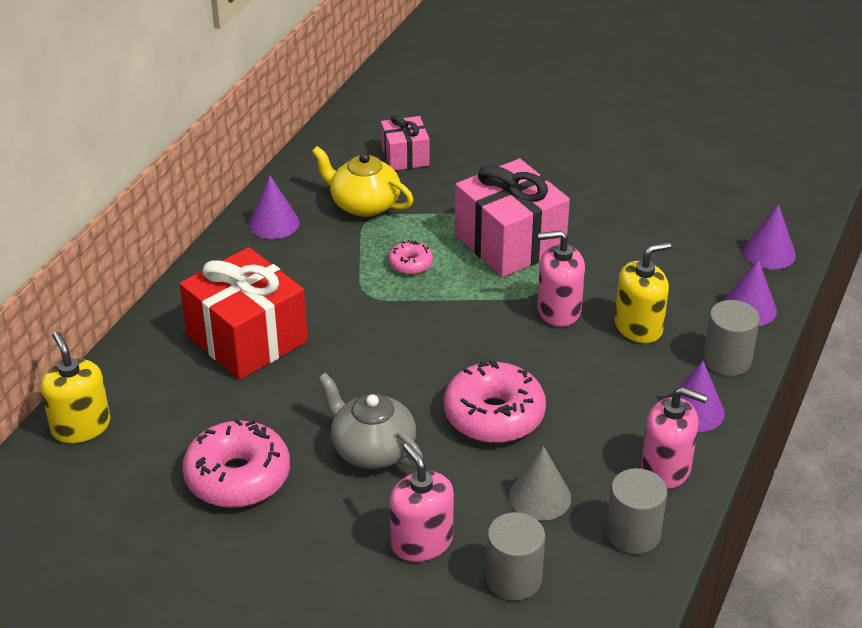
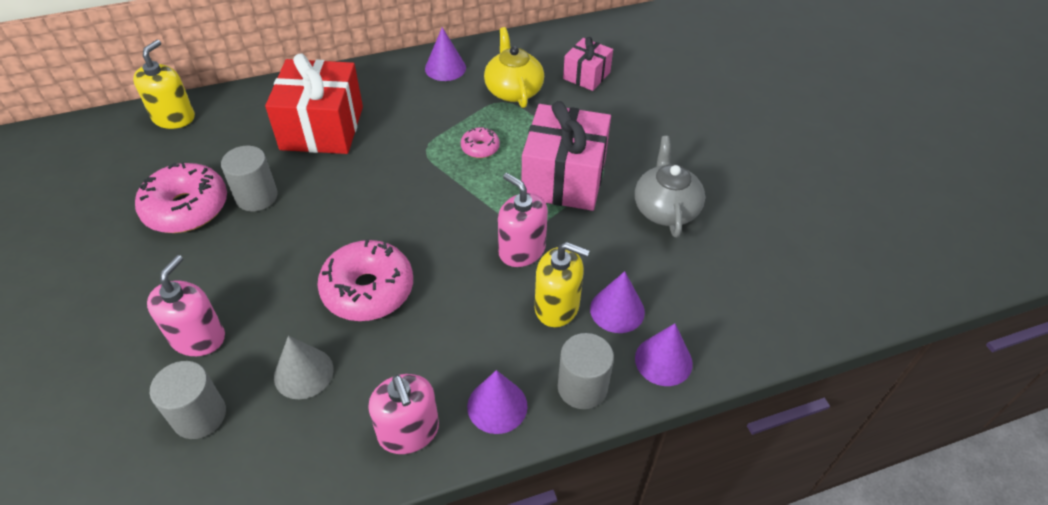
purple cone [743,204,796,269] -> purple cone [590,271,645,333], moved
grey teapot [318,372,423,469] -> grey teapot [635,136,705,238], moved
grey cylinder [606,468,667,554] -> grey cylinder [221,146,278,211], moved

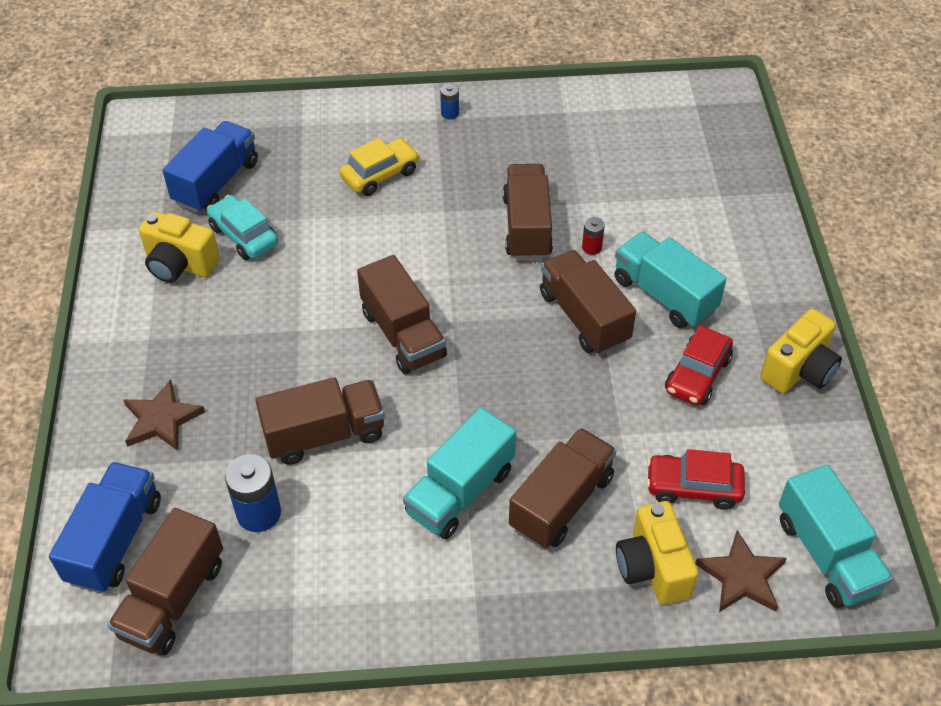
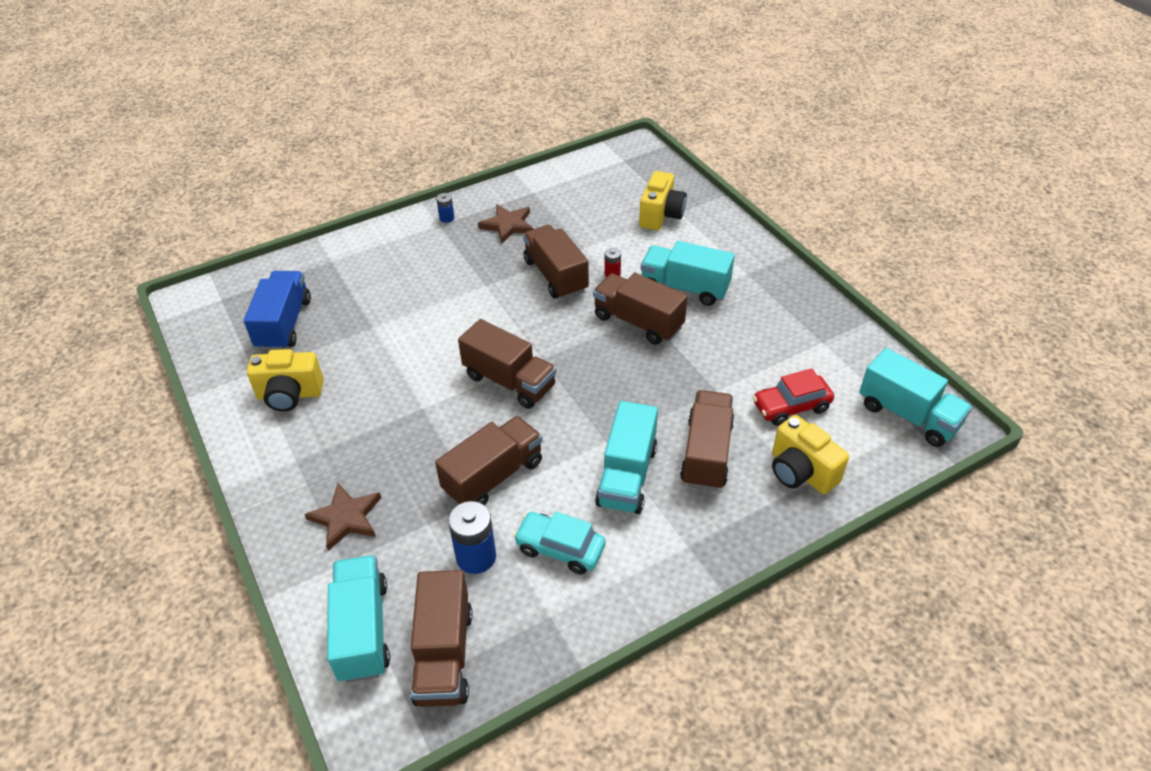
yellow car [340,138,420,196] -> none
turquoise car [207,195,278,260] -> turquoise car [513,512,605,575], moved
yellow camera [760,309,842,393] -> yellow camera [639,171,687,230], moved
red car [665,326,733,405] -> none
blue truck [49,462,161,593] -> turquoise truck [327,555,390,683]
brown star [695,530,787,612] -> brown star [478,204,533,244], moved

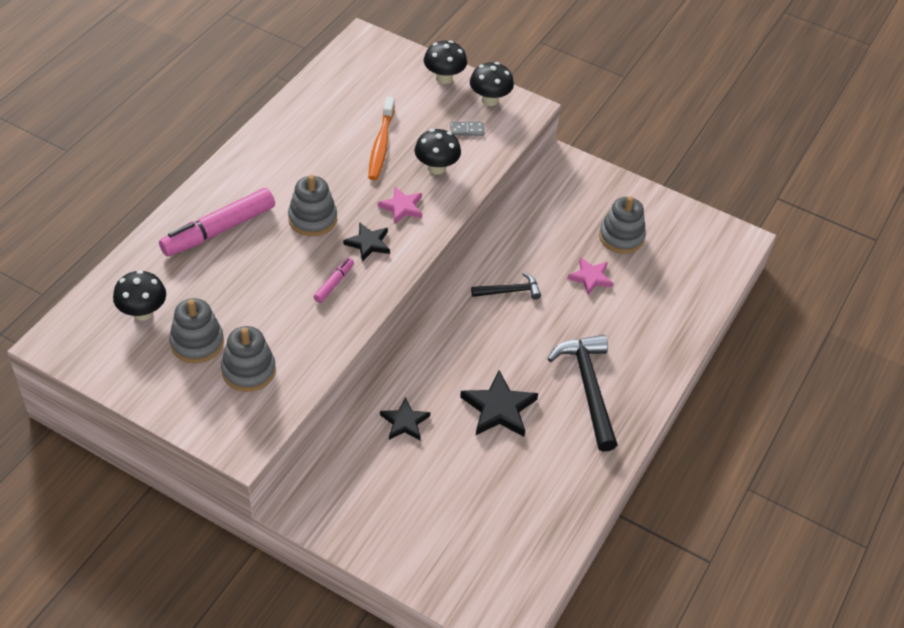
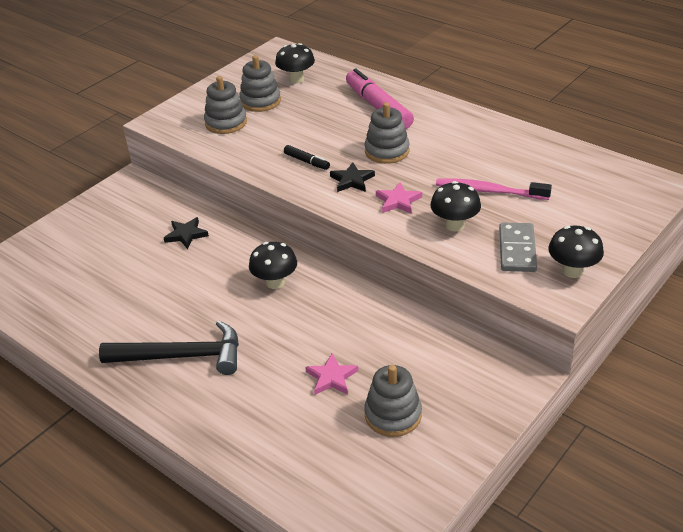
black mushroom [424,40,467,84] -> black mushroom [249,242,297,289], moved
orange toothbrush [368,97,395,180] -> pink toothbrush [436,178,552,200]
grey domino [450,122,484,136] -> grey domino [499,223,537,272], x1.78
pink marker [314,258,354,303] -> black marker [284,145,330,170]
black hammer [471,272,541,300] -> none
black star [460,370,538,437] -> none

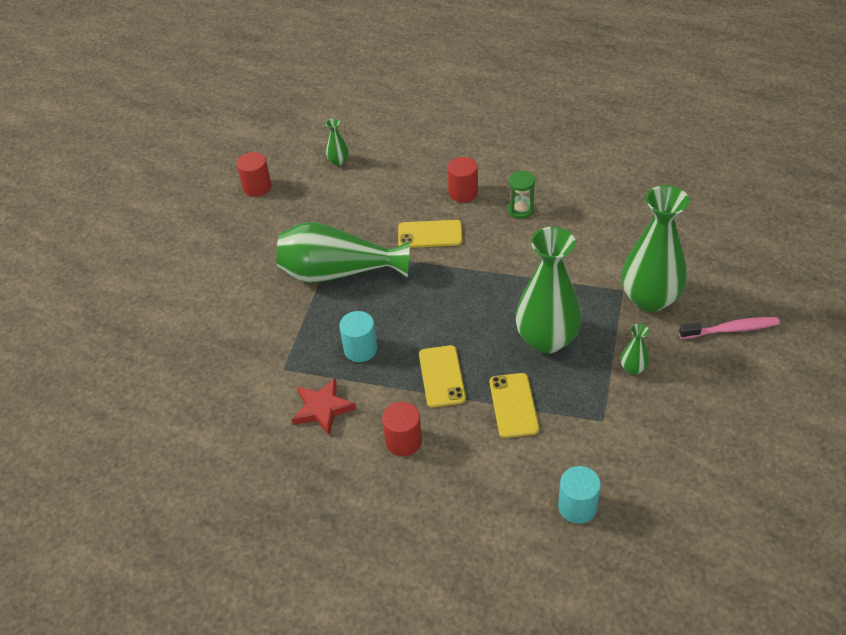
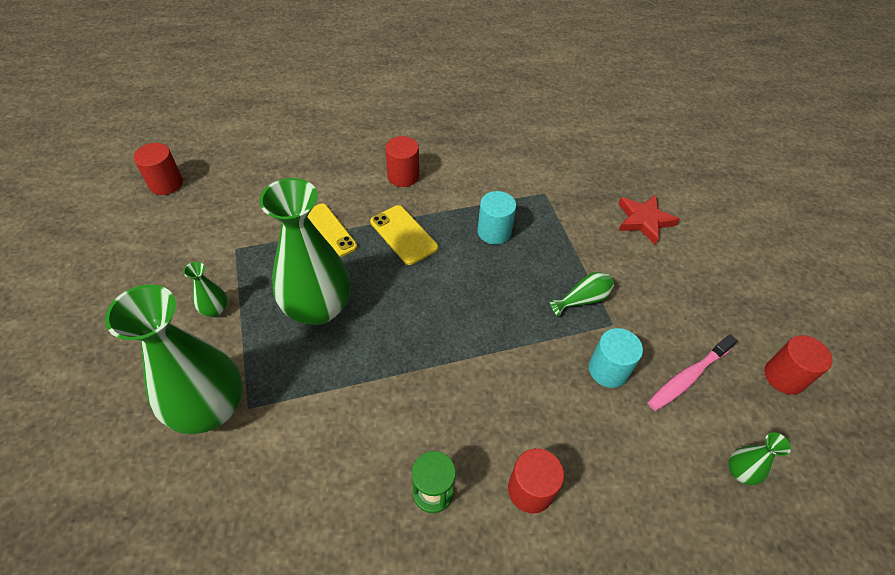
yellow phone [398,220,462,248] -> none
green vase [277,222,410,283] -> green vase [550,272,614,316], x0.42
pink toothbrush [679,317,780,339] -> pink toothbrush [648,334,738,411], moved
red star [292,378,356,436] -> red star [618,195,680,245], moved
turquoise cylinder [558,466,601,524] -> turquoise cylinder [589,328,643,388], moved
none -> red cylinder [133,143,183,195]

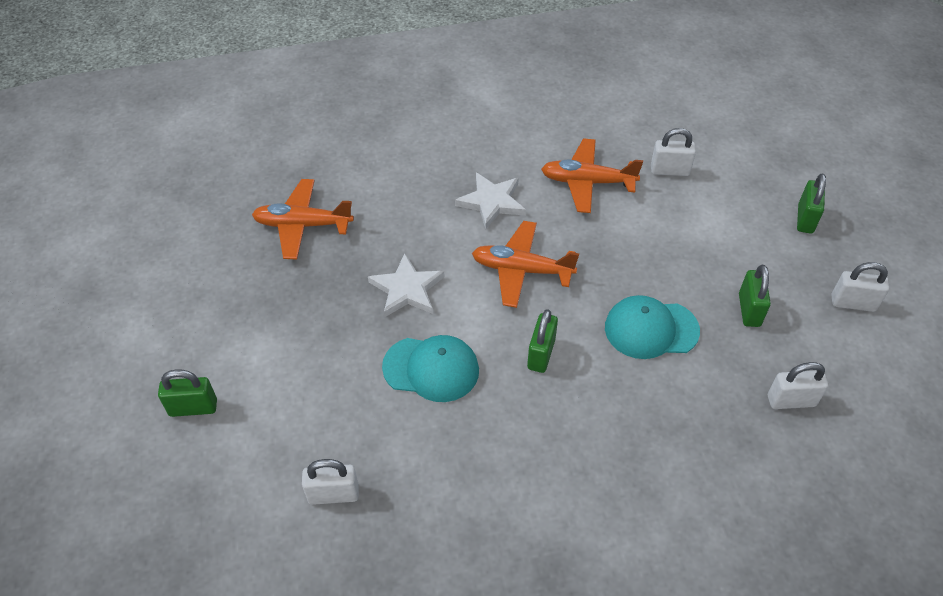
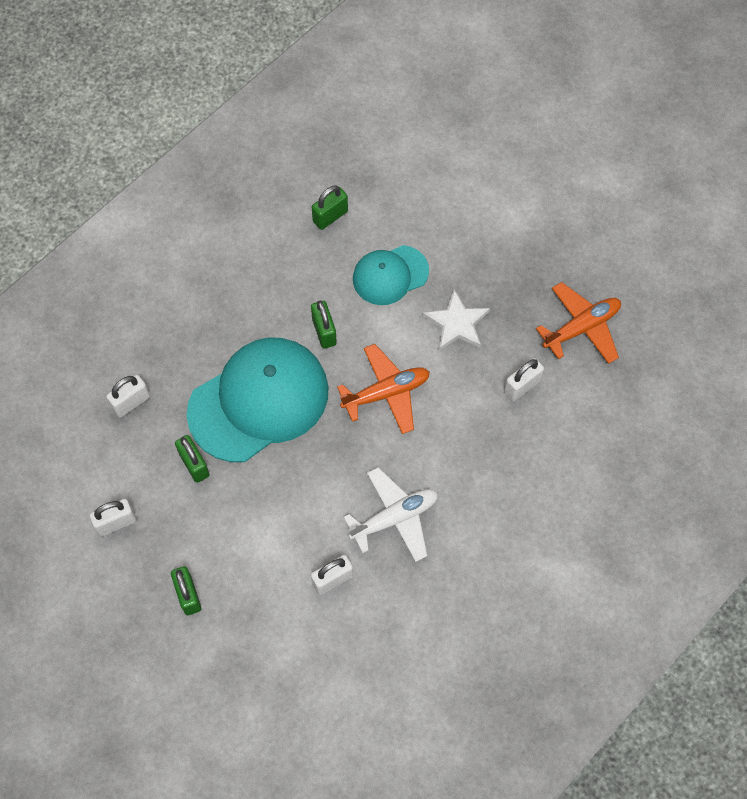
orange plane [541,138,643,213] -> white plane [344,467,438,562]
white star [455,172,526,229] -> none
turquoise cap [605,295,700,359] -> turquoise cap [186,337,329,462], x1.81
green padlock [158,369,217,417] -> green padlock [312,185,348,230], moved
white padlock [302,459,359,505] -> white padlock [504,358,544,401], moved

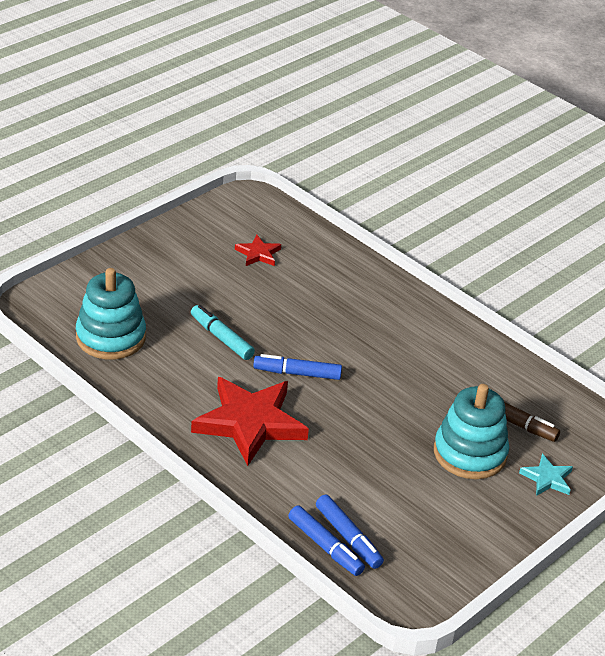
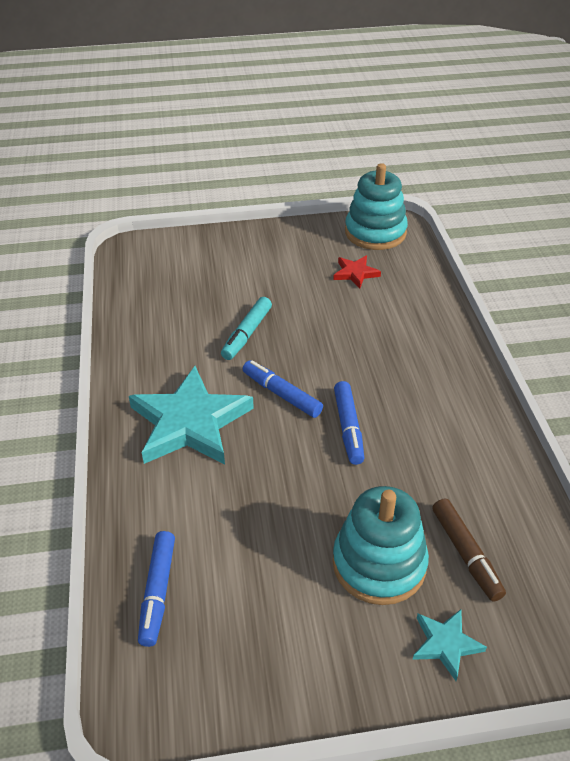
turquoise stacking toy [76,268,146,360] -> turquoise stacking toy [345,163,408,250], moved
turquoise marker [191,305,255,360] -> turquoise marker [221,297,272,360], 150 degrees counterclockwise
red star [191,377,309,466] -> turquoise star [129,366,254,465]
blue marker [288,506,365,576] -> blue marker [334,381,364,465], moved

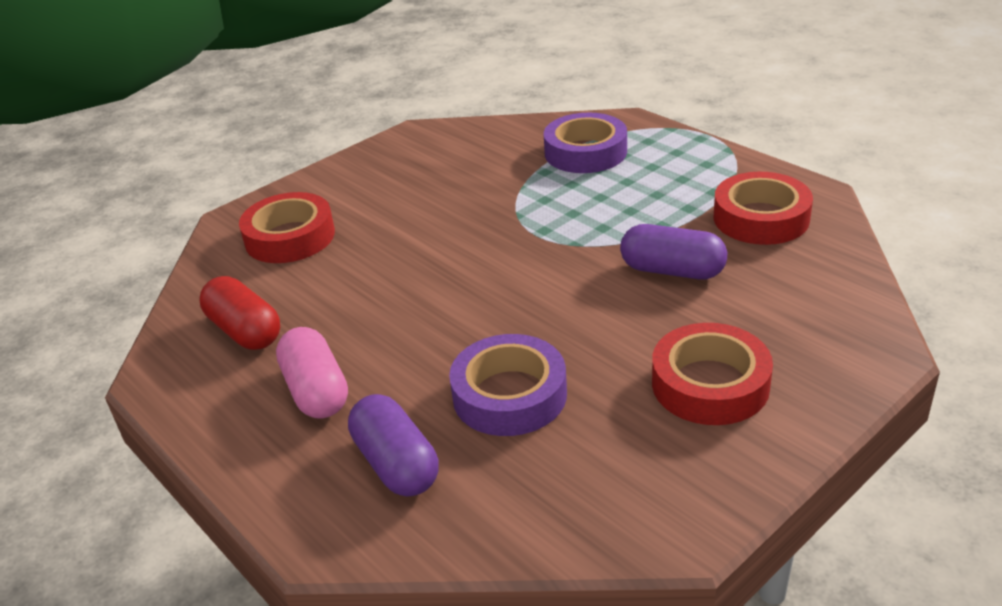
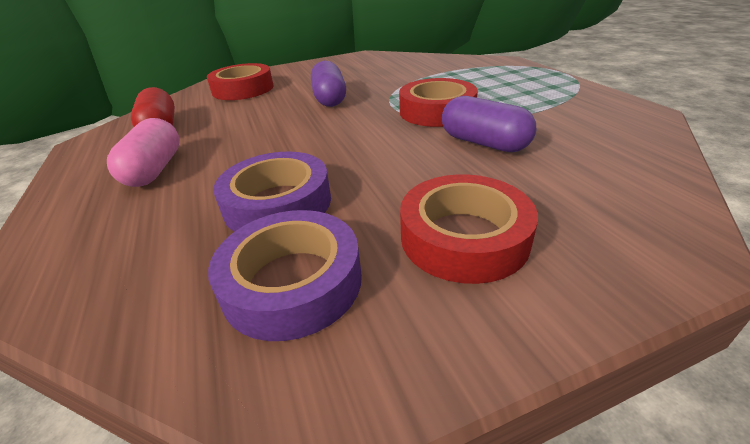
purple tape [544,113,627,173] -> purple tape [208,210,362,341], moved
red tape [713,172,813,245] -> red tape [399,78,478,127], moved
purple capsule [348,394,439,497] -> purple capsule [311,61,346,107], moved

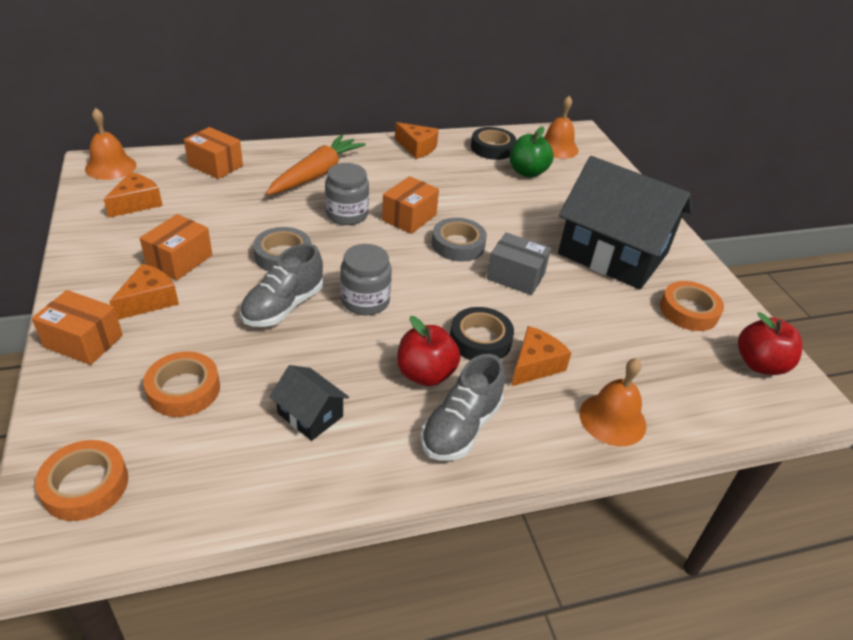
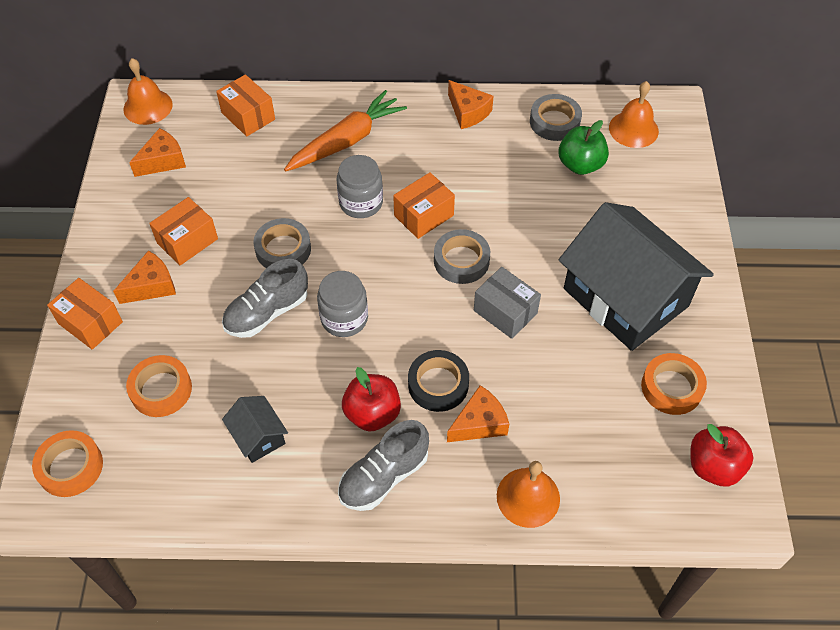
black tape [471,127,516,160] -> grey tape [530,94,582,141]

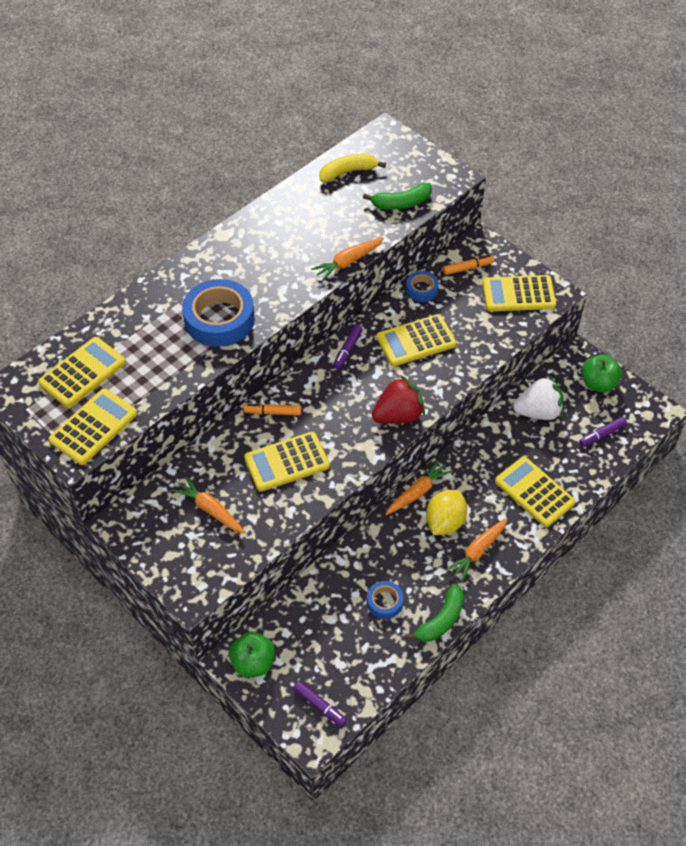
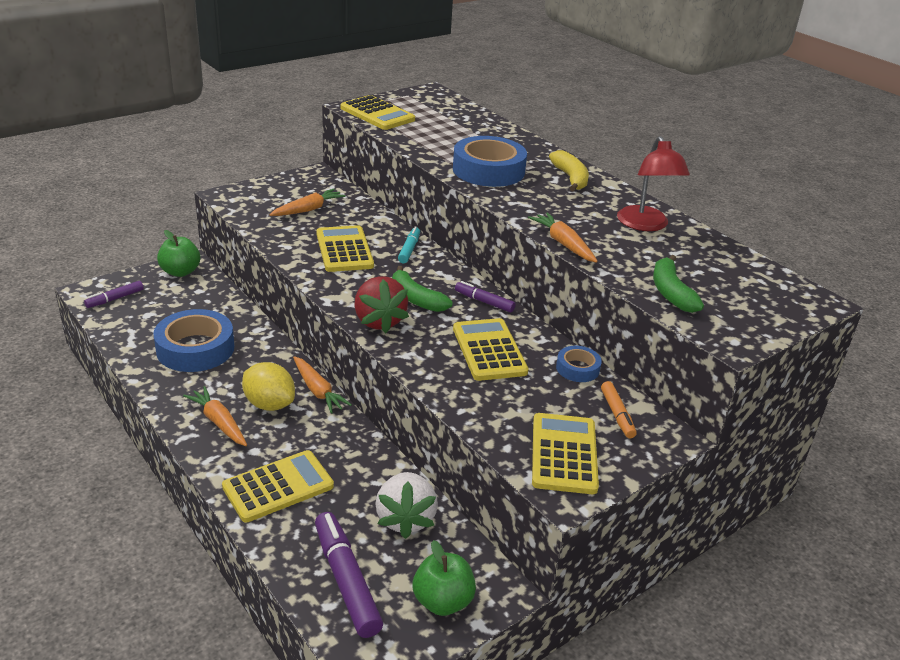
yellow banana [319,154,386,182] -> yellow banana [549,150,589,192], moved
yellow calculator [38,337,126,408] -> none
orange marker [244,404,301,416] -> turquoise marker [398,227,420,263]
purple marker [579,417,627,447] -> purple marker [315,512,383,638], x1.78
blue tape [367,581,404,619] -> blue tape [153,309,234,372], x1.98
green banana [405,584,464,642] -> green banana [392,266,453,312], moved
none -> red lamp [617,136,690,231]

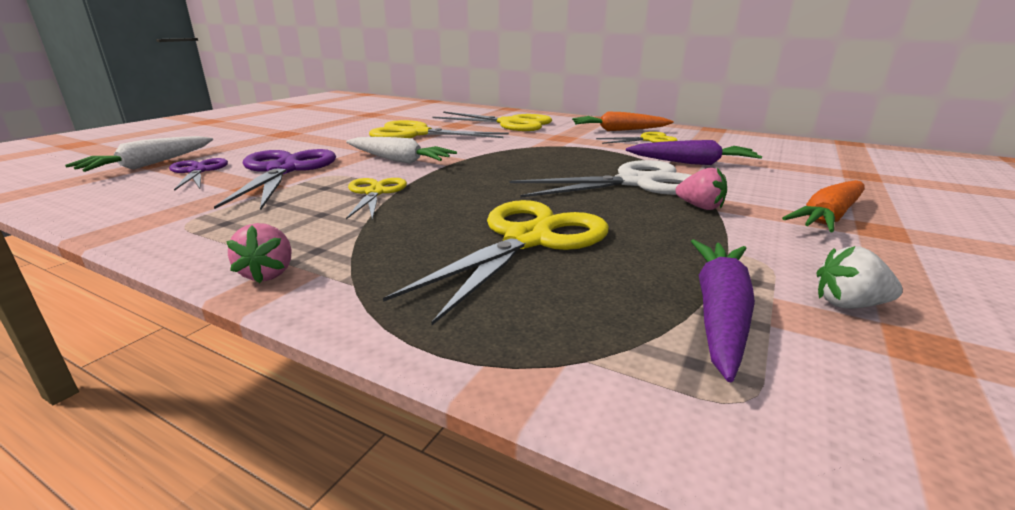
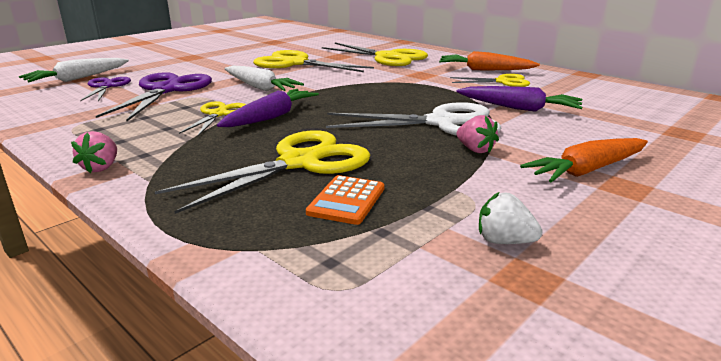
purple carrot [691,240,755,382] -> purple carrot [217,89,319,127], moved
none -> orange calculator [306,175,384,225]

